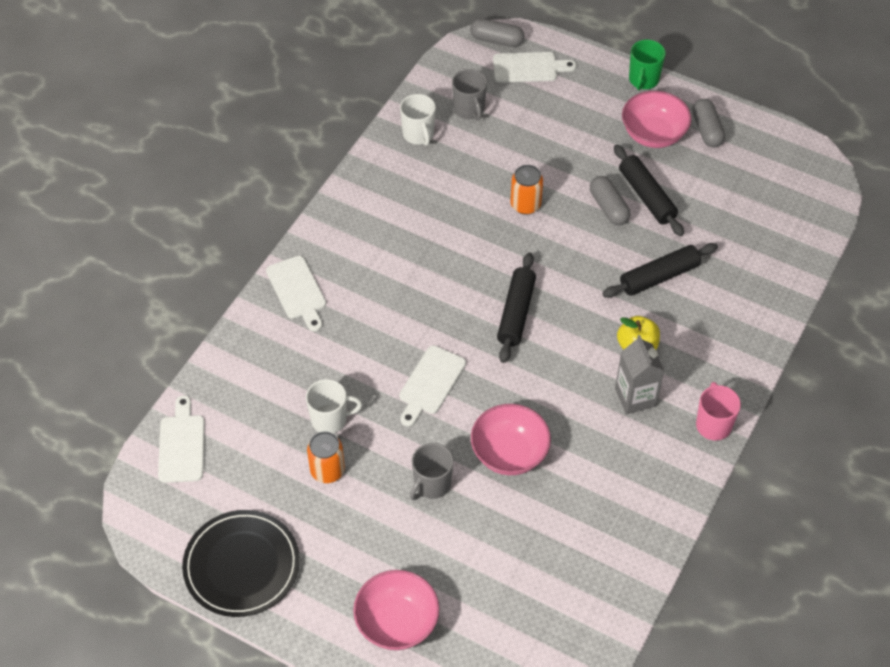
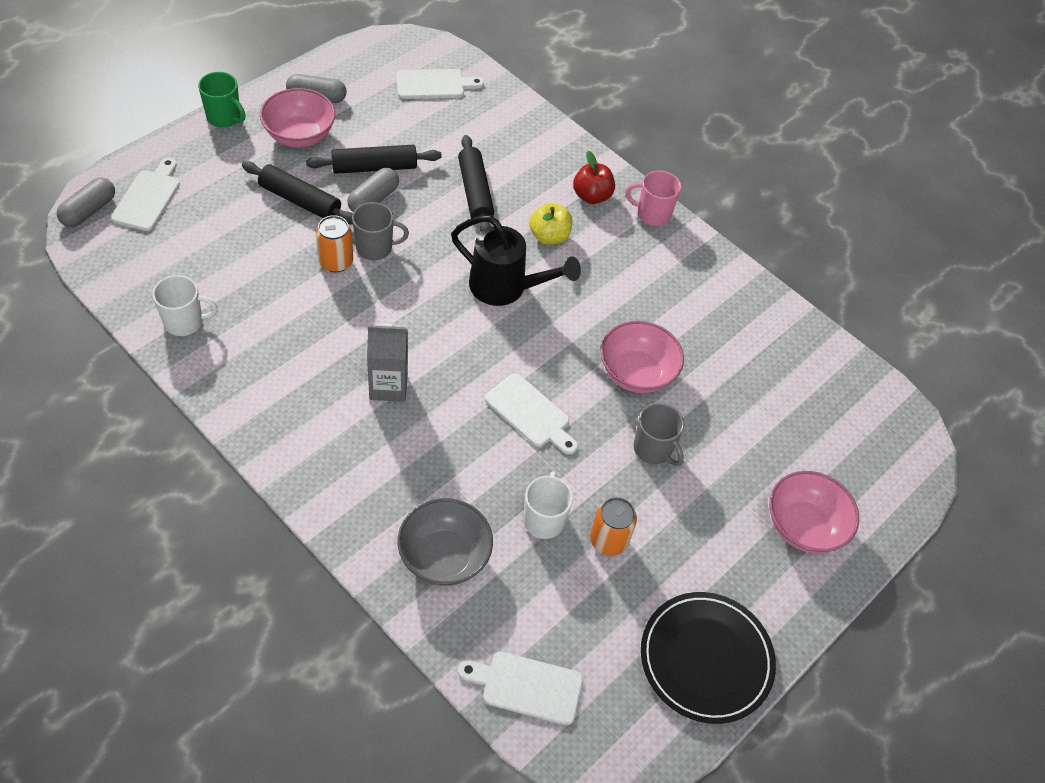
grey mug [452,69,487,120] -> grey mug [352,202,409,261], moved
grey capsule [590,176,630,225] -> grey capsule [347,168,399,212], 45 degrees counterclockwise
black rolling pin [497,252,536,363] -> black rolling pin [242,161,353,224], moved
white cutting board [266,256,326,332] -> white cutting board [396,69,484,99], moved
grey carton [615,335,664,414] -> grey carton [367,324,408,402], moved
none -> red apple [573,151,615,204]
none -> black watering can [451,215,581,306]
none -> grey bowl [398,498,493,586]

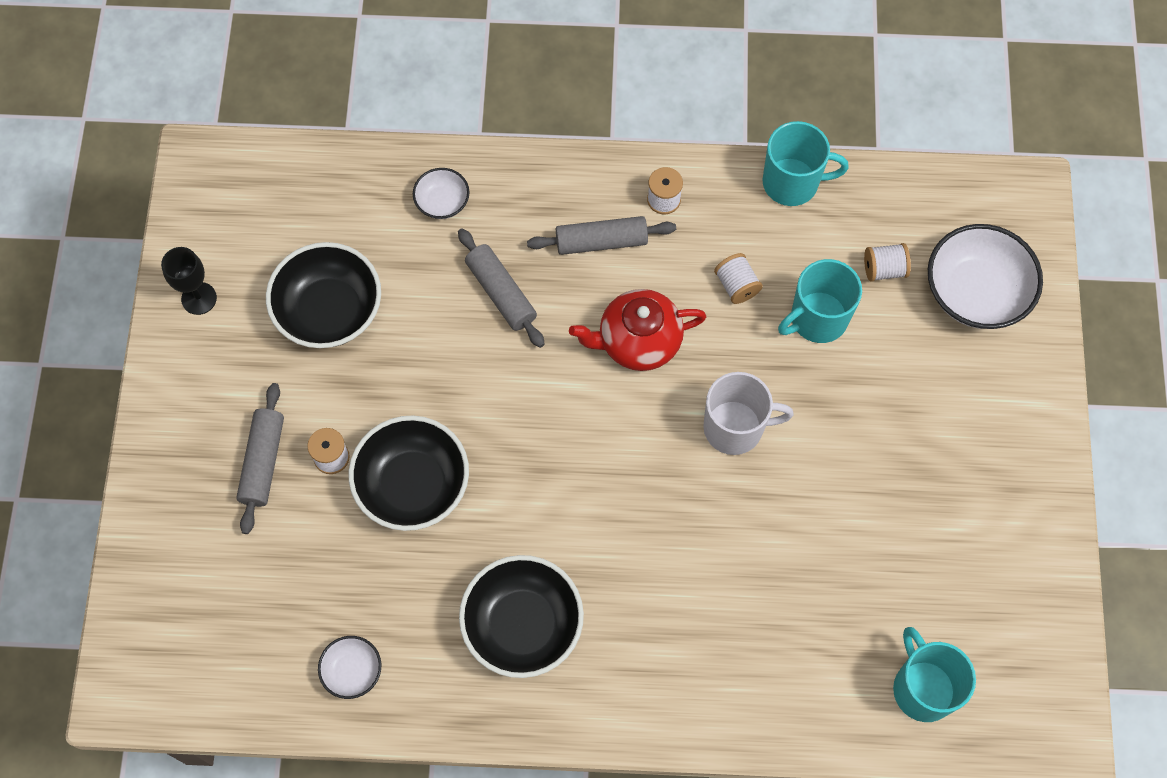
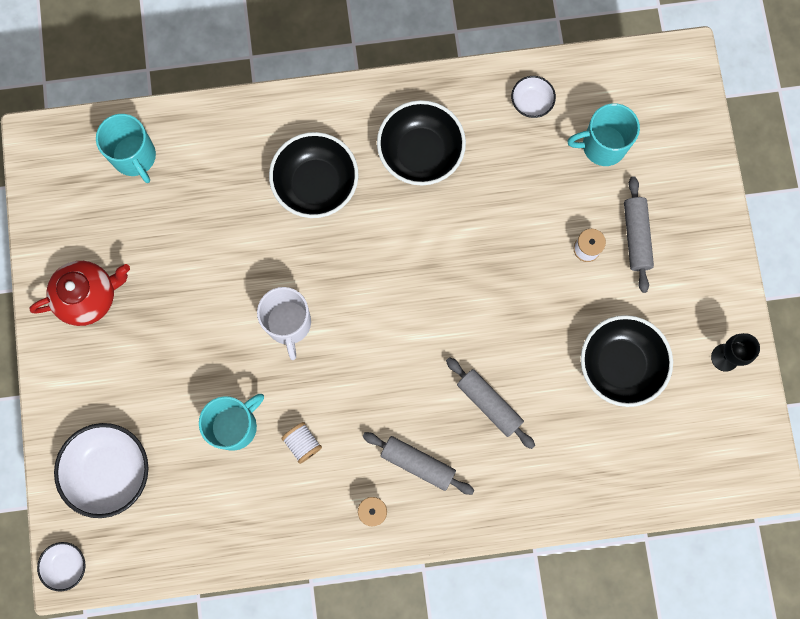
turquoise mug [763,121,849,206] -> turquoise mug [567,103,640,166], moved
white bowl [413,168,469,219] -> white bowl [37,542,86,592], moved
grey rolling pin [527,216,676,255] -> grey rolling pin [362,432,474,495], 45 degrees clockwise
white spool [864,243,911,282] -> none
red teapot [569,289,706,371] -> red teapot [29,261,130,326], moved
white mug [703,372,794,455] -> white mug [257,287,311,360], 90 degrees counterclockwise
black bowl [349,415,469,531] -> black bowl [269,132,358,218], moved

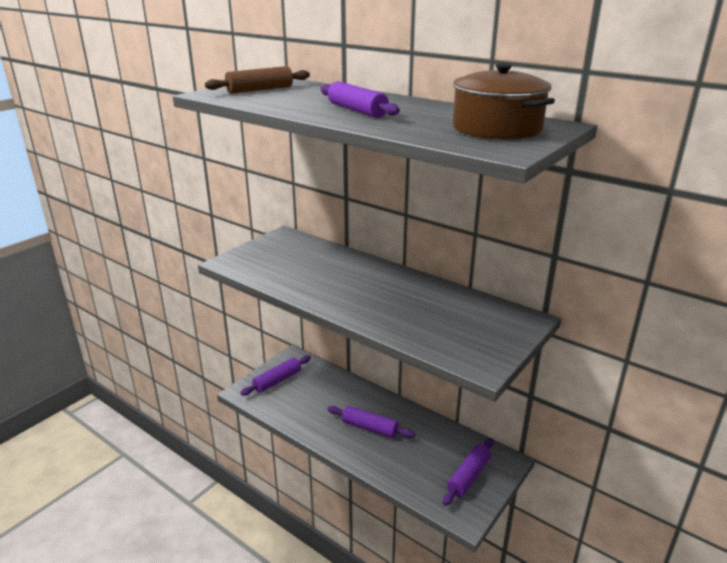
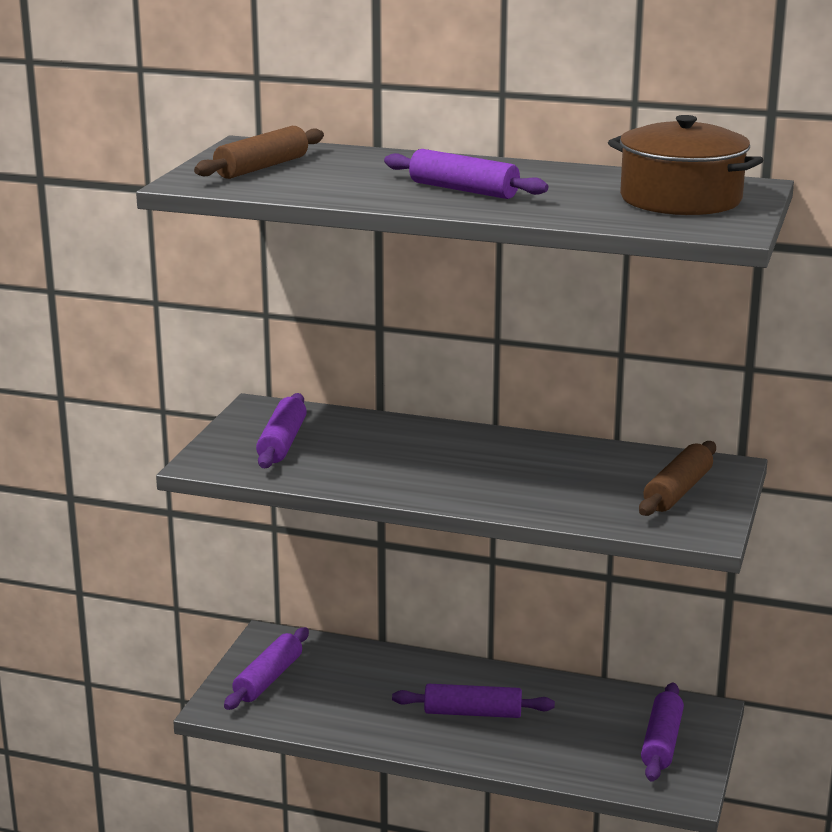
none -> purple rolling pin [256,393,307,468]
none -> brown rolling pin [639,441,716,516]

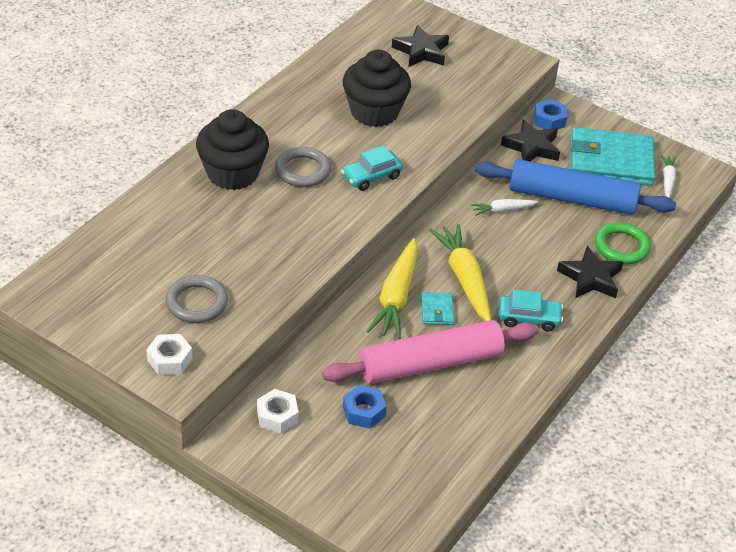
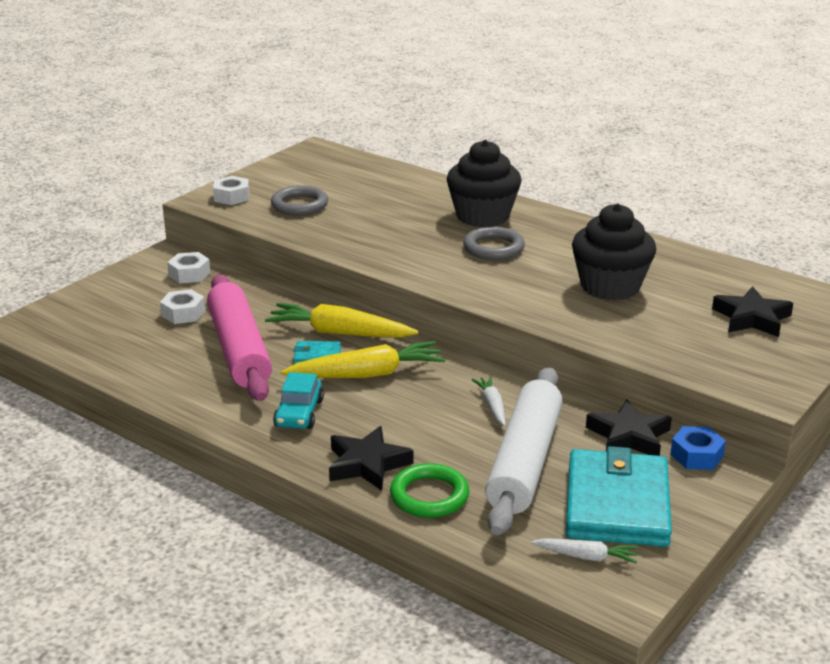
turquoise car [341,145,403,191] -> none
blue rolling pin [475,159,676,215] -> white rolling pin [485,367,562,535]
blue nut [343,385,387,429] -> white nut [160,289,205,324]

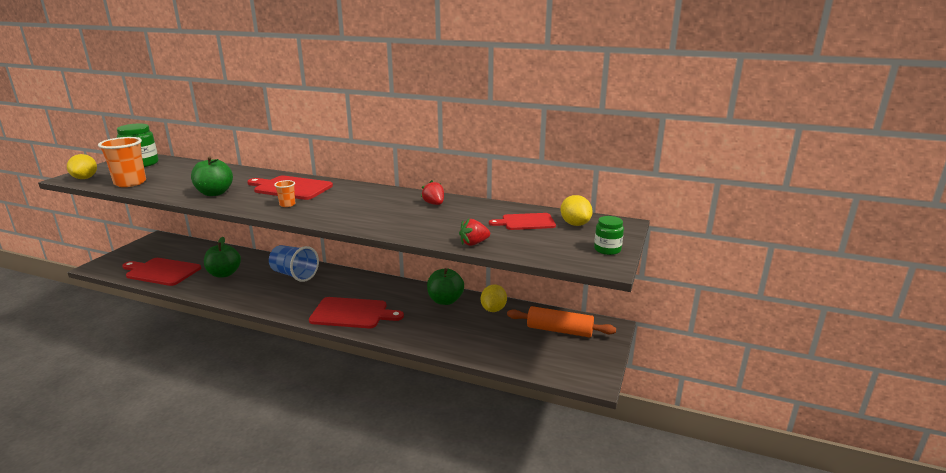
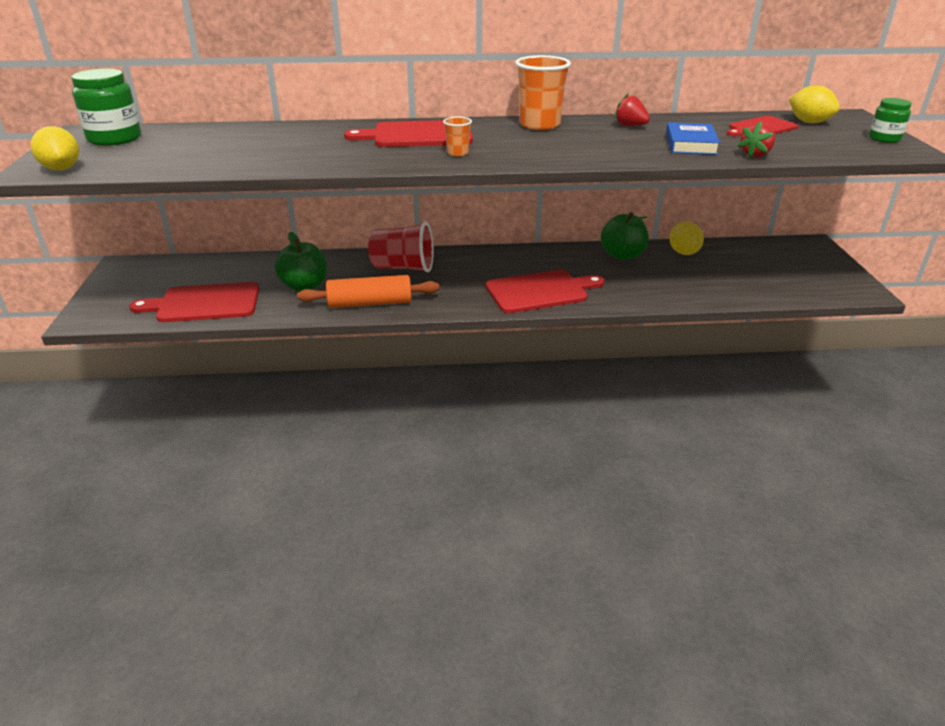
orange cup [98,137,146,187] -> orange cup [515,55,571,130], moved
green apple [191,156,233,196] -> none
blue cup [269,245,319,282] -> red cup [368,222,434,272]
orange rolling pin [507,306,616,337] -> orange rolling pin [297,275,440,308], moved
none -> blue book [666,122,720,155]

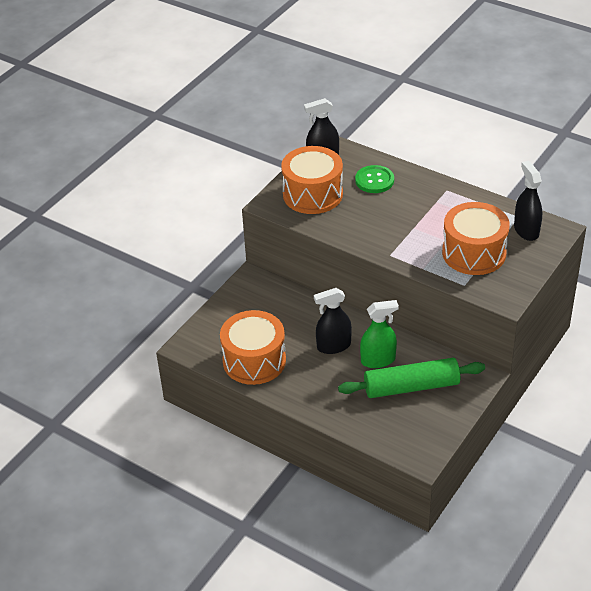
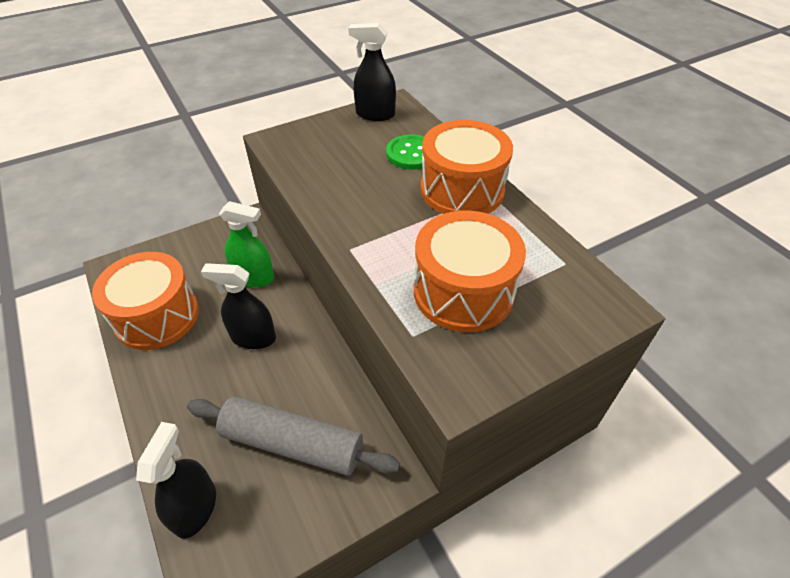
orange drum [281,146,343,214] -> orange drum [420,120,513,214], moved
black spray bottle [514,161,542,241] -> black spray bottle [136,422,216,538], moved
green spray bottle [360,300,399,368] -> green spray bottle [219,201,274,288], moved
green rolling pin [338,358,485,398] -> grey rolling pin [187,396,400,476]

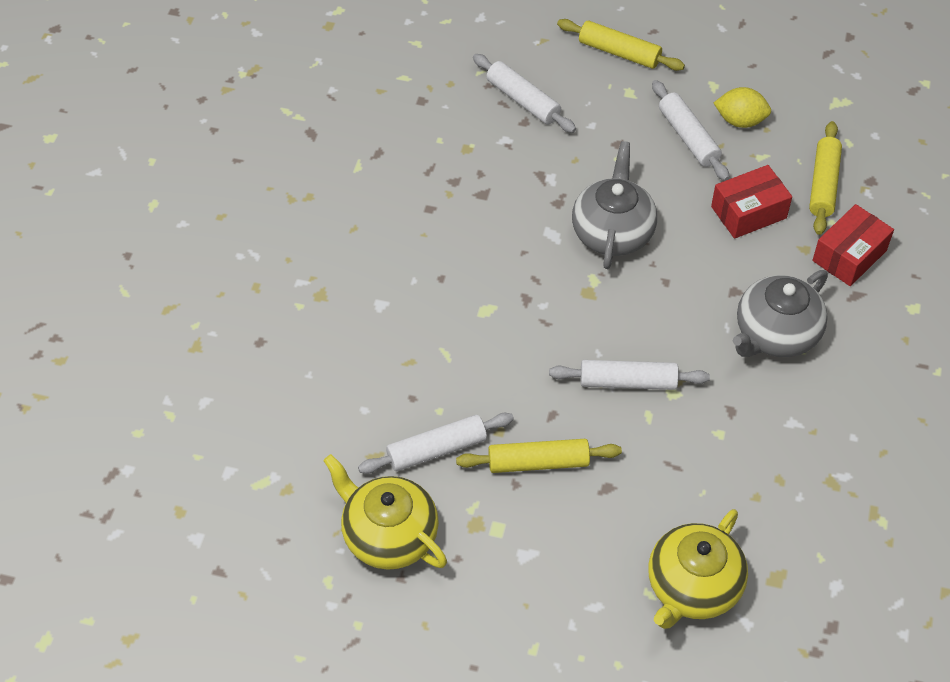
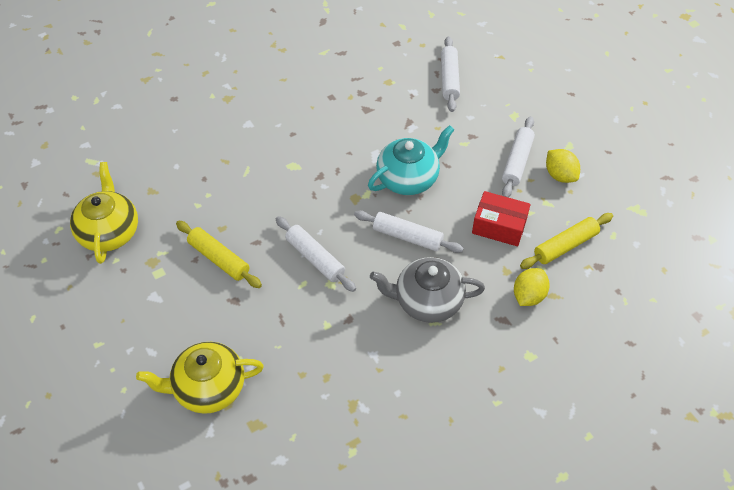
yellow rolling pin [557,19,685,71] -> none
grey teapot [572,141,657,269] -> turquoise teapot [368,125,454,195]
red box [812,204,894,286] -> yellow lemon [514,268,550,306]
white rolling pin [358,413,514,474] -> white rolling pin [354,210,464,253], moved

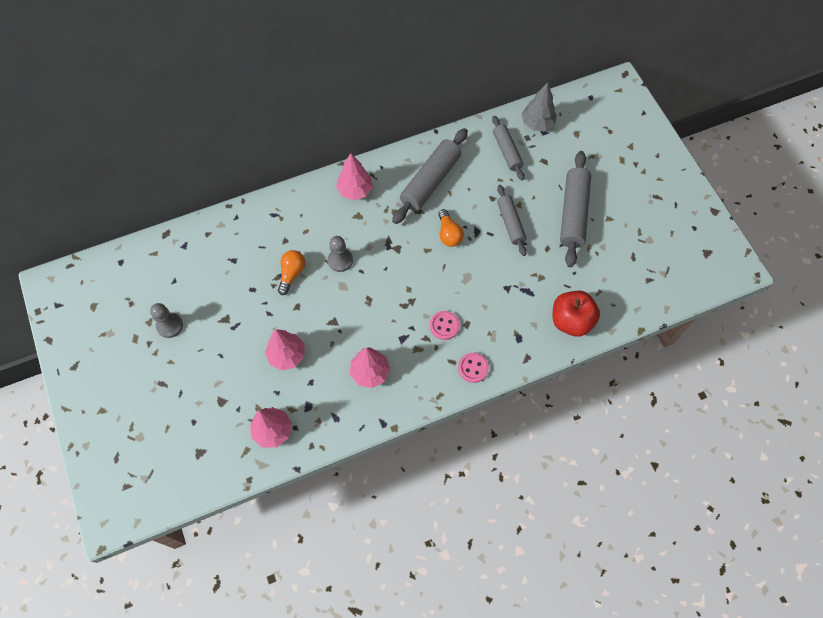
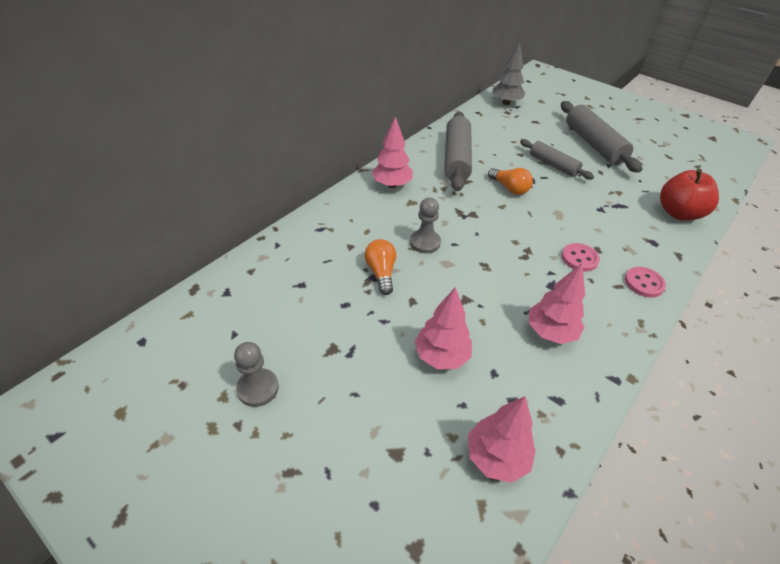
grey rolling pin [492,116,524,180] -> none

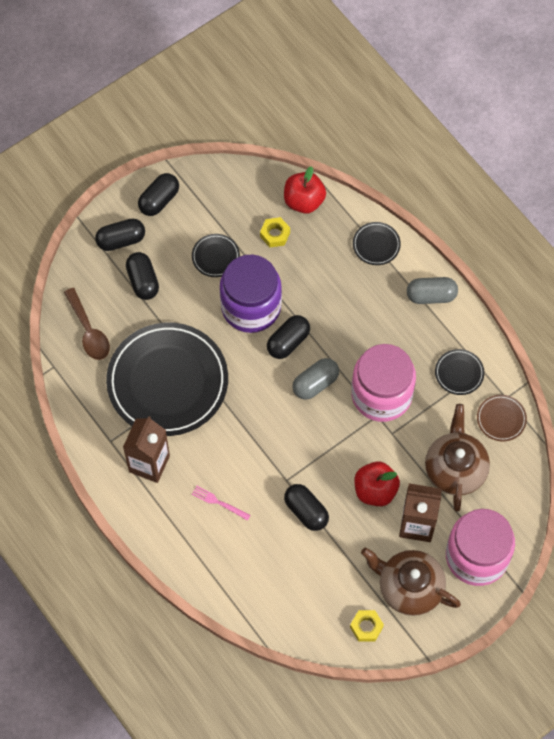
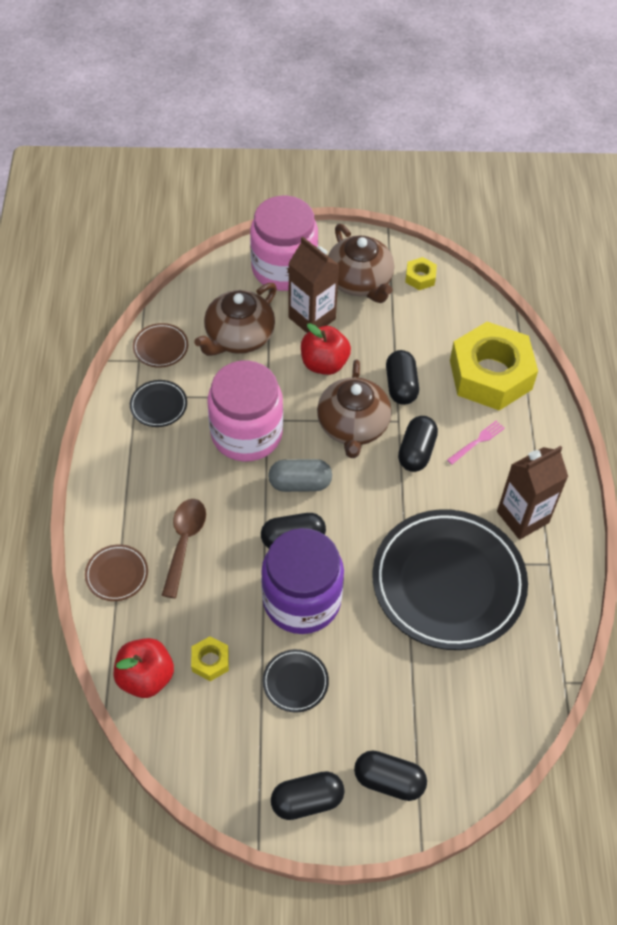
black plate [353,222,401,265] -> brown plate [85,544,148,601]
black capsule [126,252,159,300] -> black capsule [398,416,438,472], moved
grey capsule [407,277,458,304] -> none
brown spoon [64,288,110,360] -> brown spoon [162,499,206,598], moved
pink fork [192,486,251,521] -> pink fork [447,420,505,465], 105 degrees counterclockwise
none -> yellow nut [450,322,538,411]
none -> brown teapot [317,359,392,458]

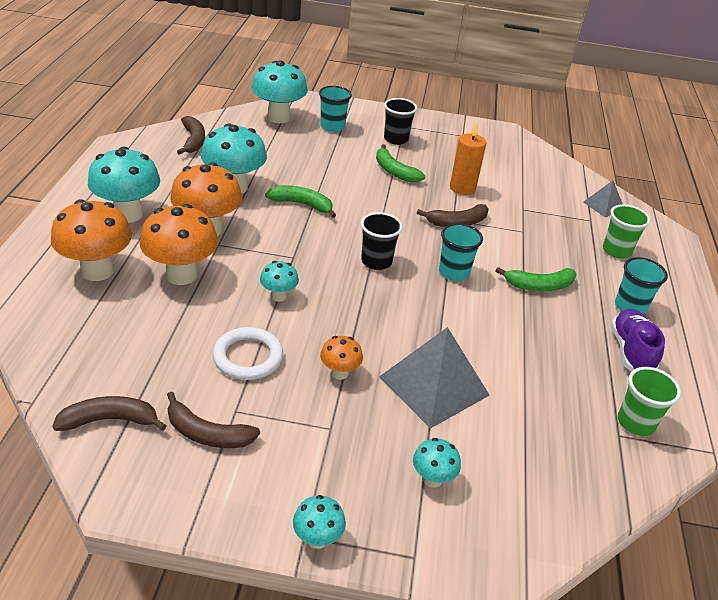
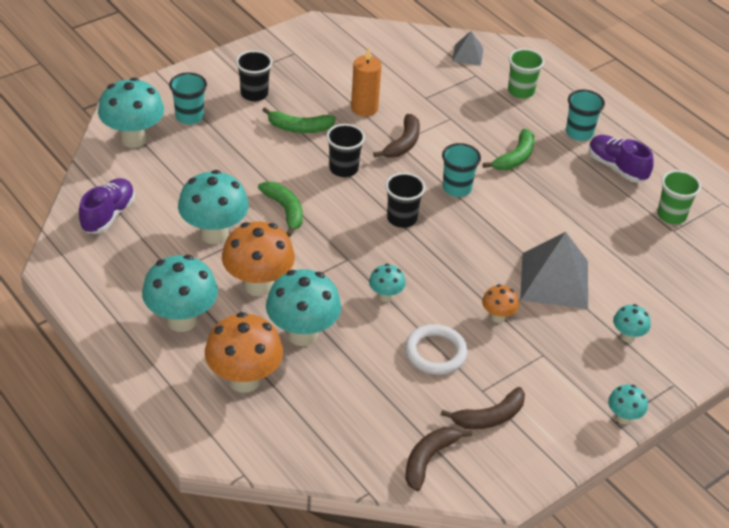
brown banana [177,116,205,155] -> purple shoe [79,178,135,233]
green banana [265,185,336,218] -> green banana [258,182,303,237], 90 degrees clockwise
orange mushroom [140,204,218,285] -> turquoise mushroom [266,269,341,346]
none -> black cup [326,124,365,177]

